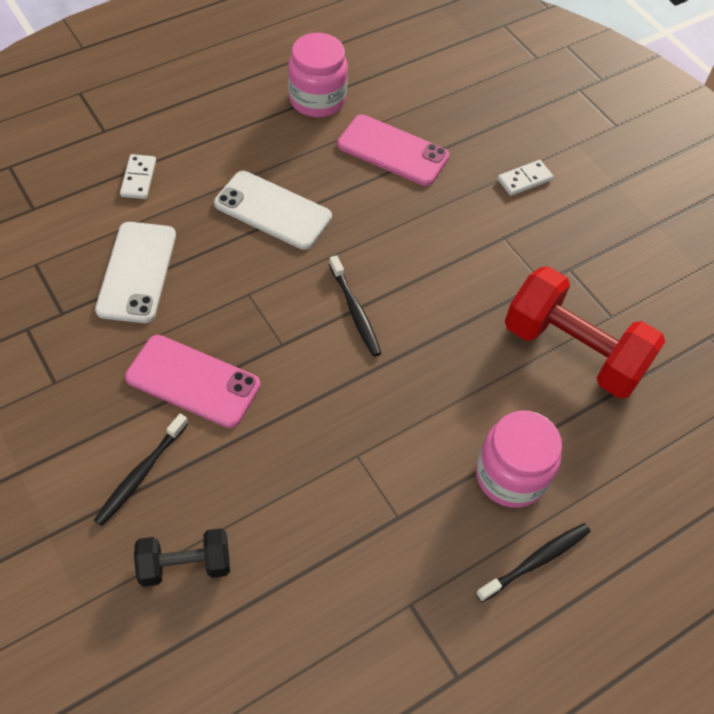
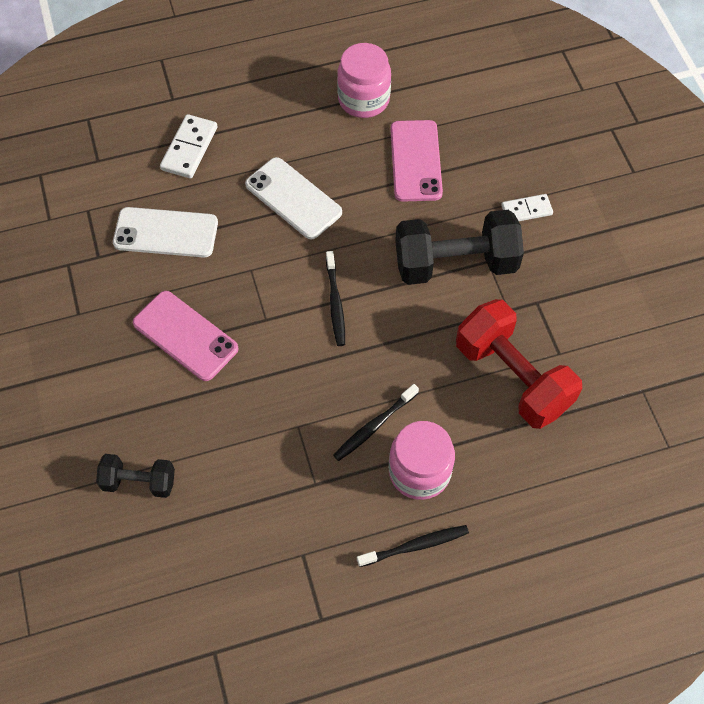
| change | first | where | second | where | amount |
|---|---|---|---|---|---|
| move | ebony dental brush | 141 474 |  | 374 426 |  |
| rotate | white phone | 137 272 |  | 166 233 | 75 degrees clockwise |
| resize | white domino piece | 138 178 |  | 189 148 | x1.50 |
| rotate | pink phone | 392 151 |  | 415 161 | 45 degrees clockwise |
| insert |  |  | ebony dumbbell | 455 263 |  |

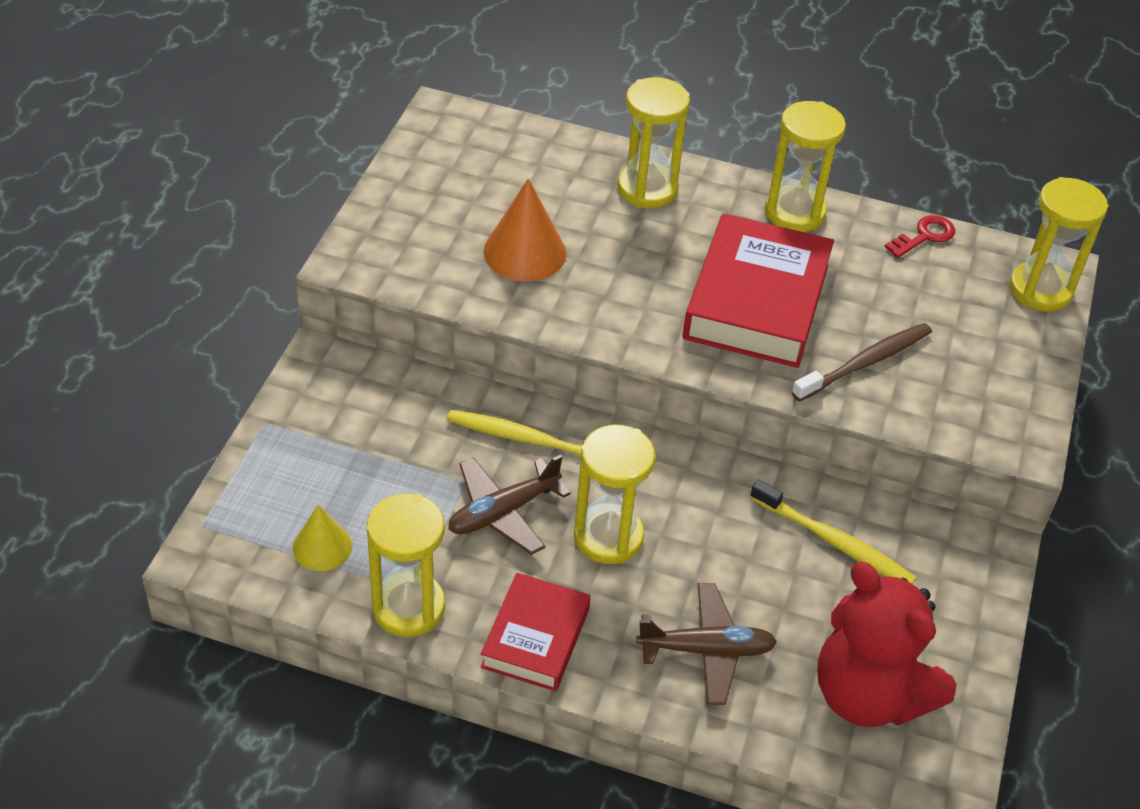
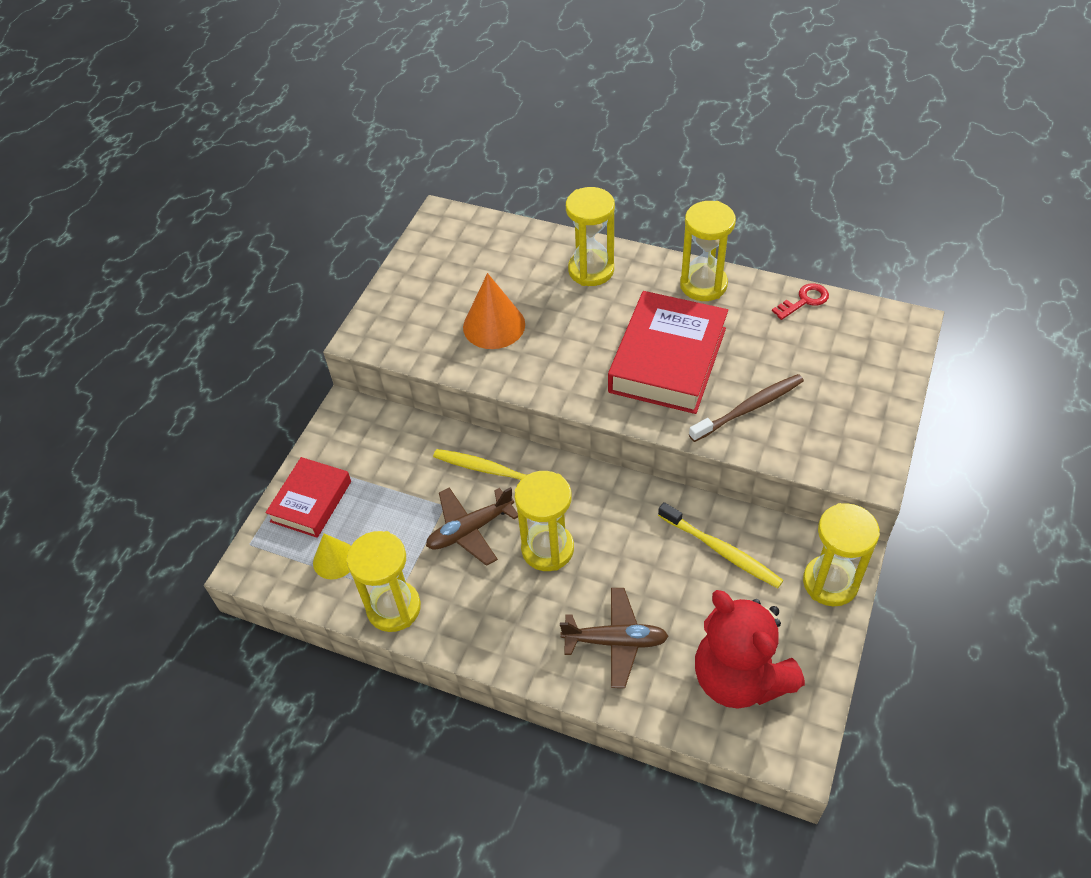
| change | first | where | second | where | amount |
|---|---|---|---|---|---|
| move | scarlet hardback | 535 638 |  | 311 501 |  |
| move | golden sand timer | 1040 290 |  | 830 582 |  |

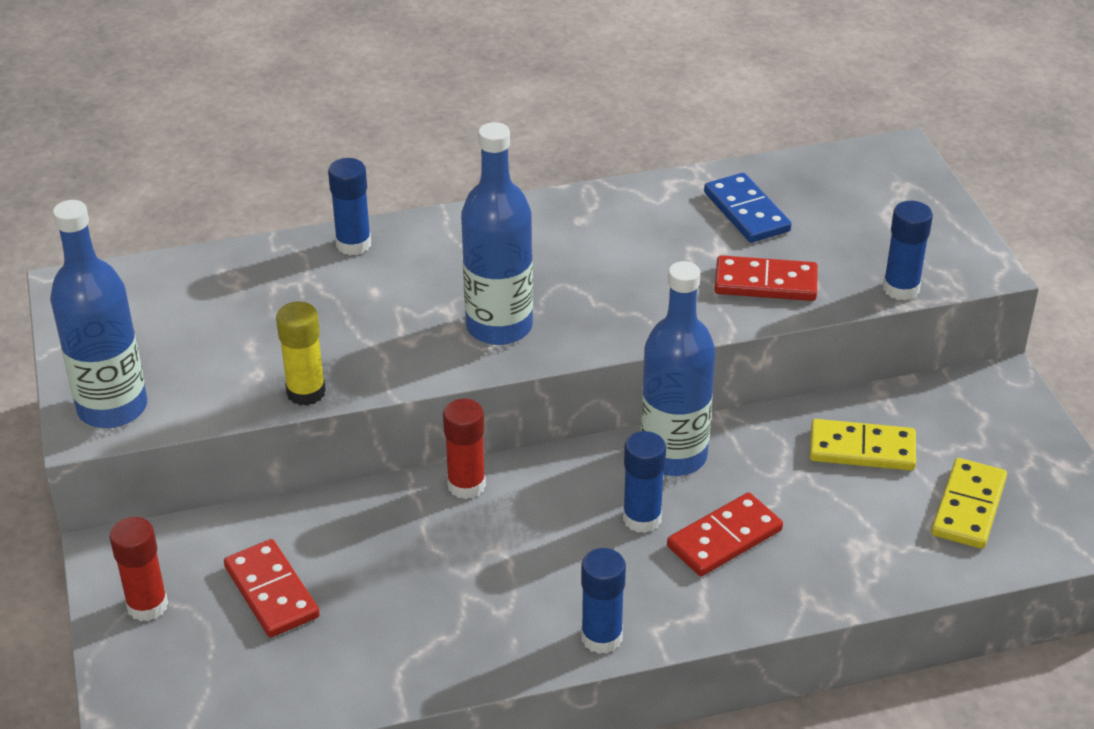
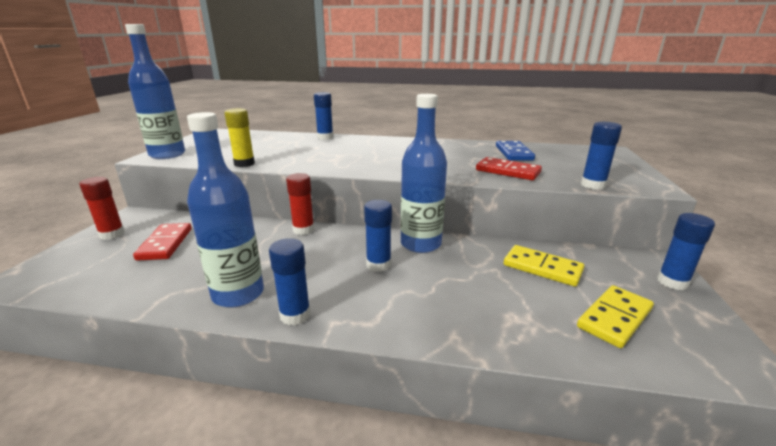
| change | first | where | second | where | amount |
|---|---|---|---|---|---|
| move | royal blue drink bottle | 499 326 |  | 238 294 |  |
| delete | scarlet domino piece | 724 538 |  |  |  |
| insert |  |  | royal blue glue | 672 282 |  |

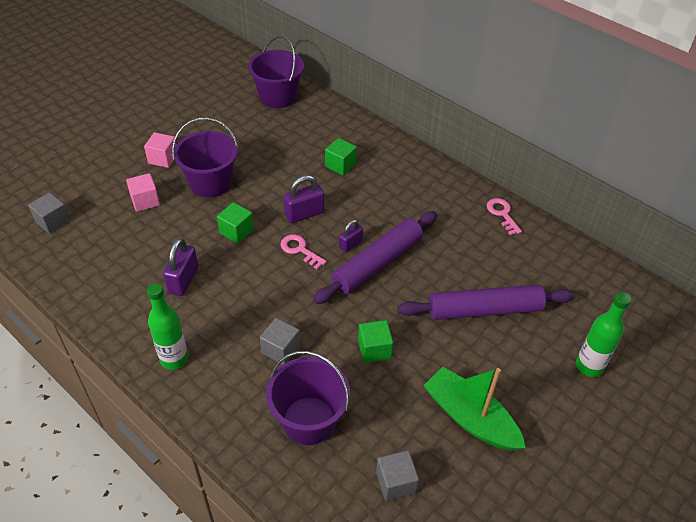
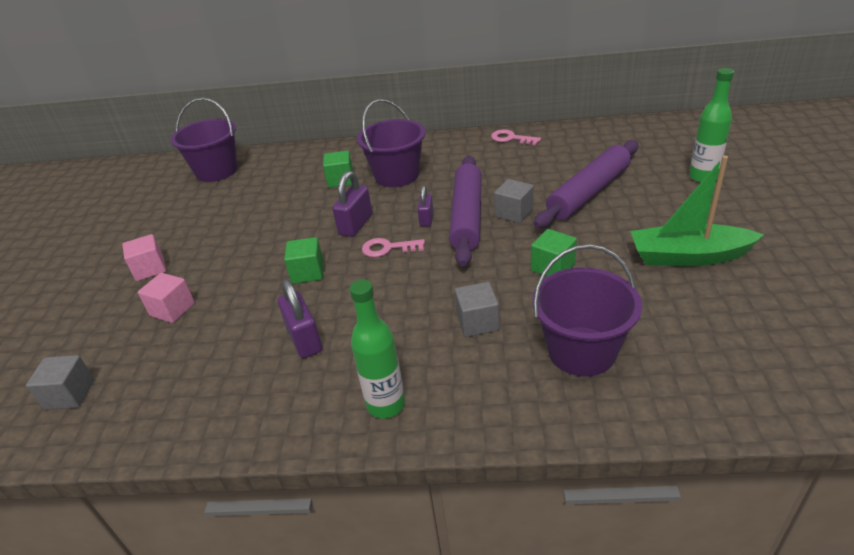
| change | first | where | second | where | amount |
|---|---|---|---|---|---|
| move | royal purple pail | 210 183 |  | 397 175 |  |
| move | ash-grey block | 395 482 |  | 514 213 |  |

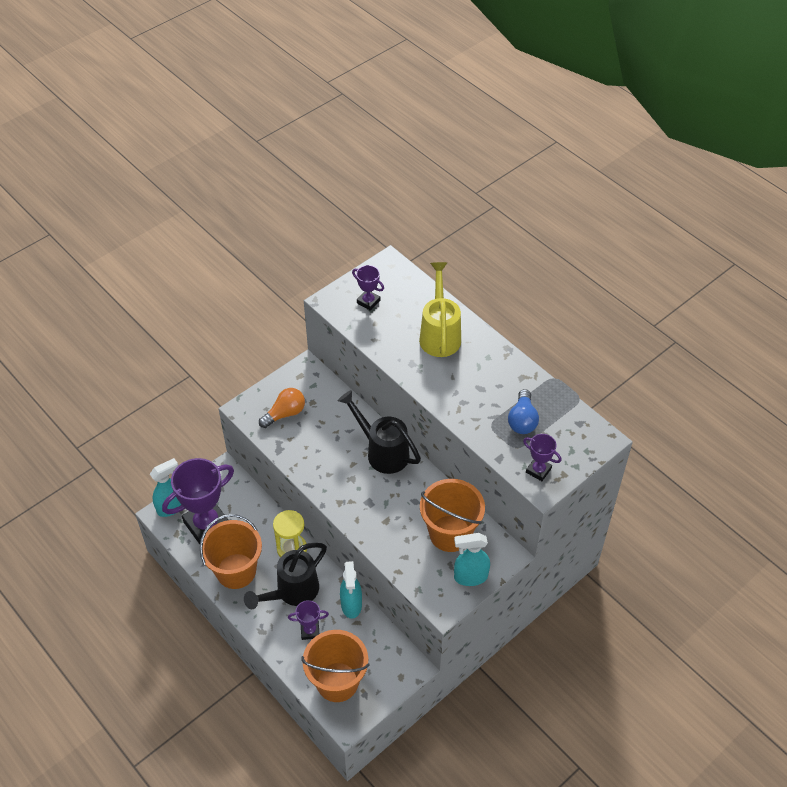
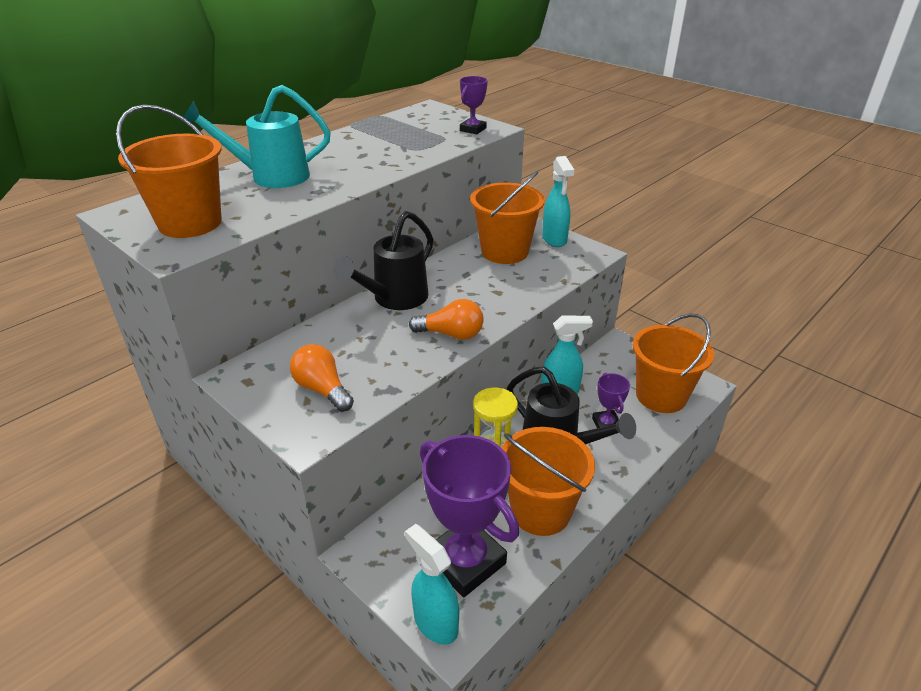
| change | first | where | second | where | amount |
|---|---|---|---|---|---|
| replace | royal purple prize cup | 368 302 | orange pail | 190 223 |  |
| recolor | golden sprinkling can | 440 334 | teal sprinkling can | 270 177 |  |
| delete | royal blue lightbulb | 522 420 |  |  |  |
| insert |  |  | orange lightbulb | 451 334 |  |

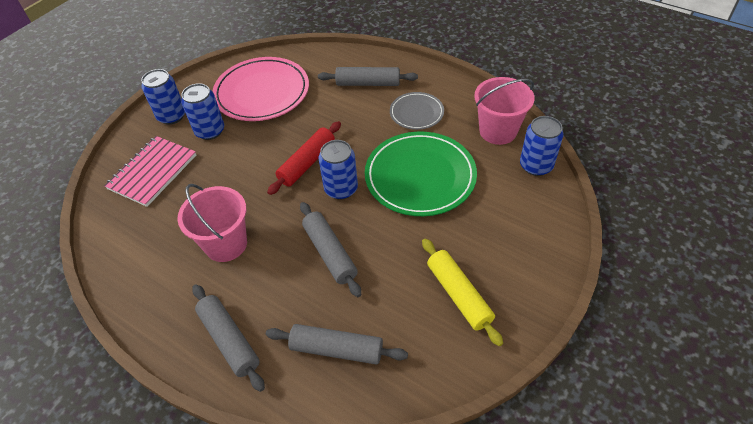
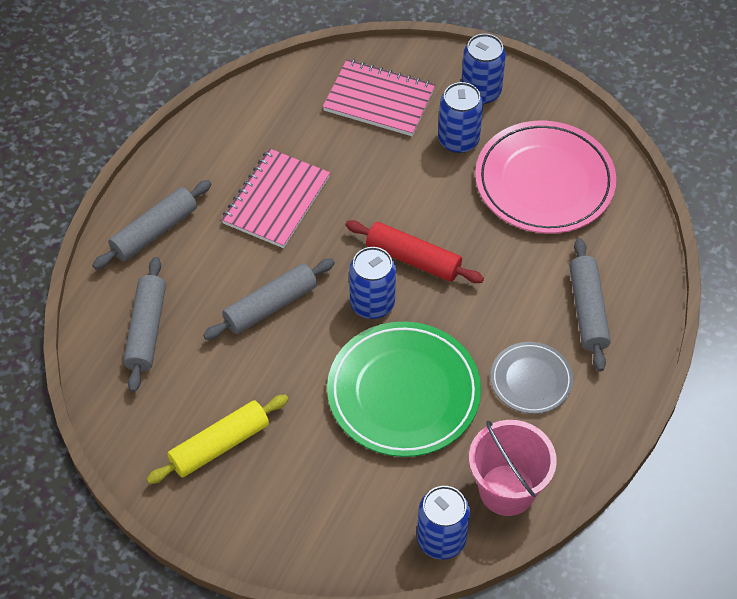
| change | first | where | second | where | amount |
|---|---|---|---|---|---|
| replace | pink pail | 226 244 | pink notebook | 276 200 |  |

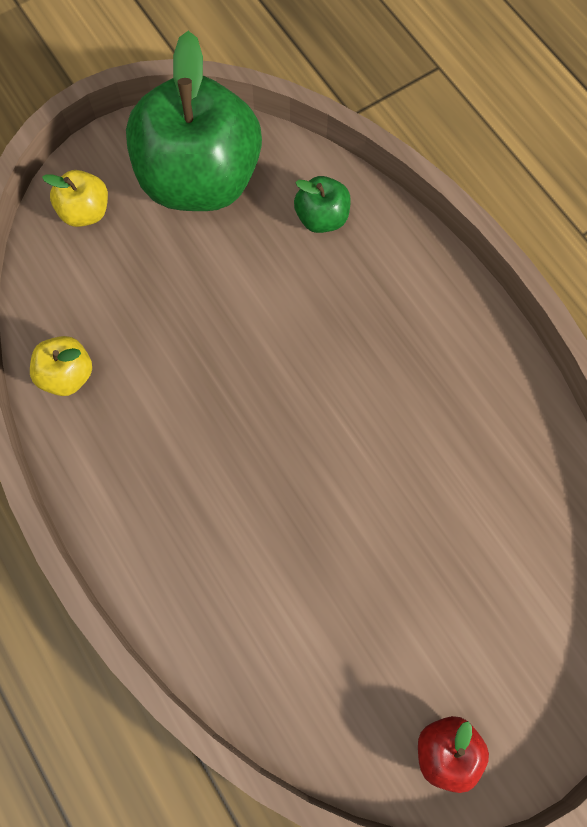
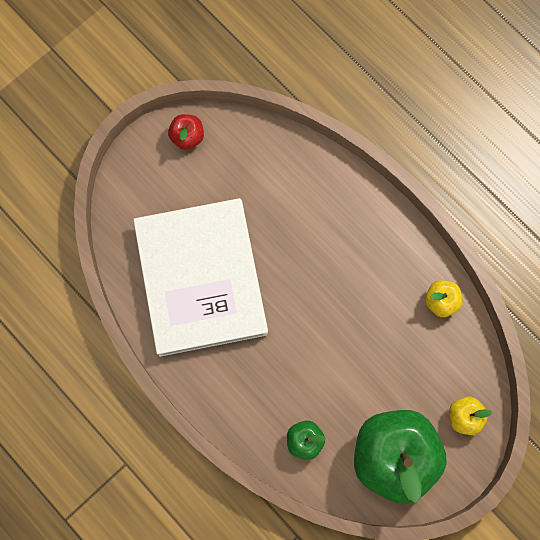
| change | first | where | second | where | amount |
|---|---|---|---|---|---|
| insert |  |  | white hardback | 201 278 |  |

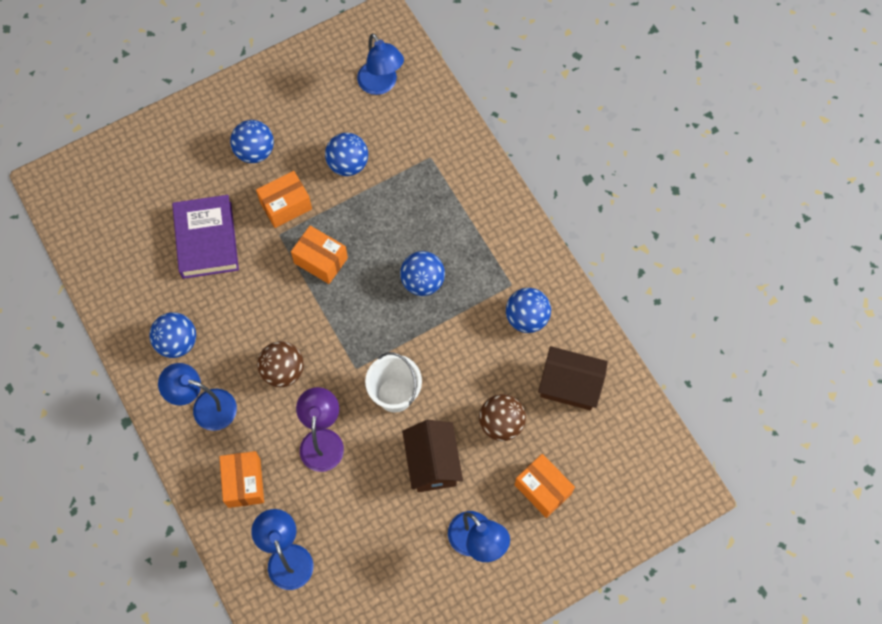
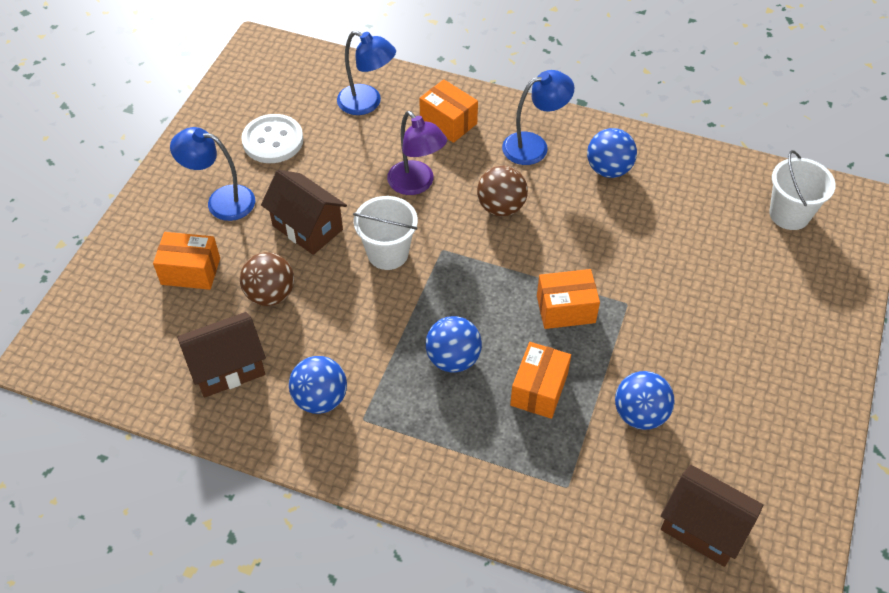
| change | first | where | second | where | amount |
|---|---|---|---|---|---|
| delete | royal purple hardback | 207 240 |  |  |  |
| delete | royal blue play ball | 255 151 |  |  |  |
| move | orange package | 286 205 |  | 539 389 |  |
| replace | royal blue reading lamp | 381 85 | brown cottage | 703 528 |  |
| insert |  |  | white shirt button | 273 140 |  |
| insert |  |  | white pail | 789 214 |  |

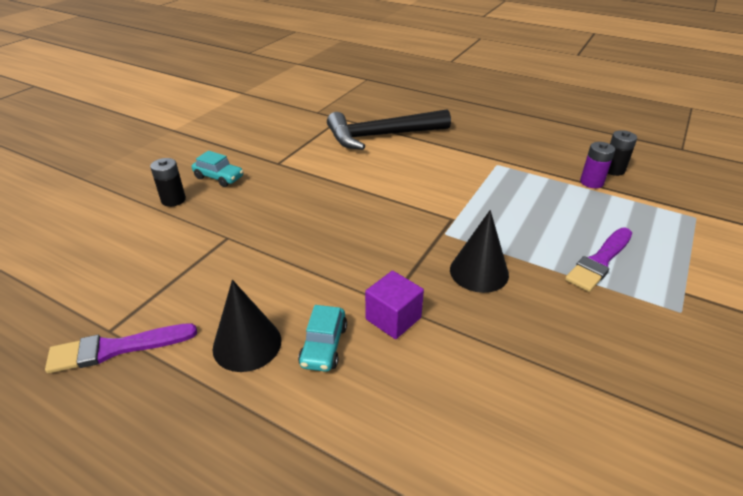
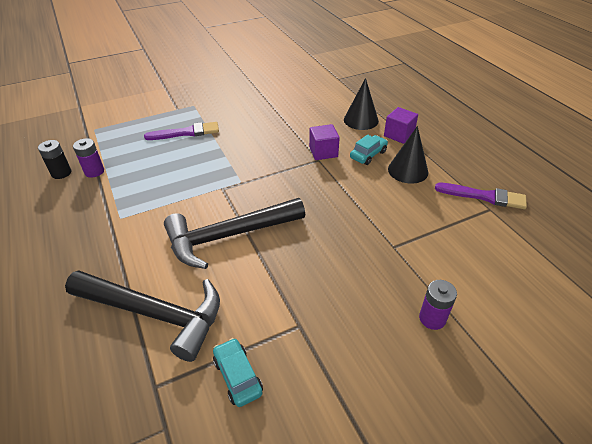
| change | first | where | second | where | amount |
|---|---|---|---|---|---|
| recolor | ebony battery | 173 200 | royal purple battery | 432 318 |  |
| move | teal toy car | 219 177 |  | 238 376 |  |
| move | ebony cone shape | 479 272 |  | 361 120 |  |
| insert |  |  | ebony claw hammer | 229 236 |  |
| insert |  |  | royal purple block | 399 135 |  |

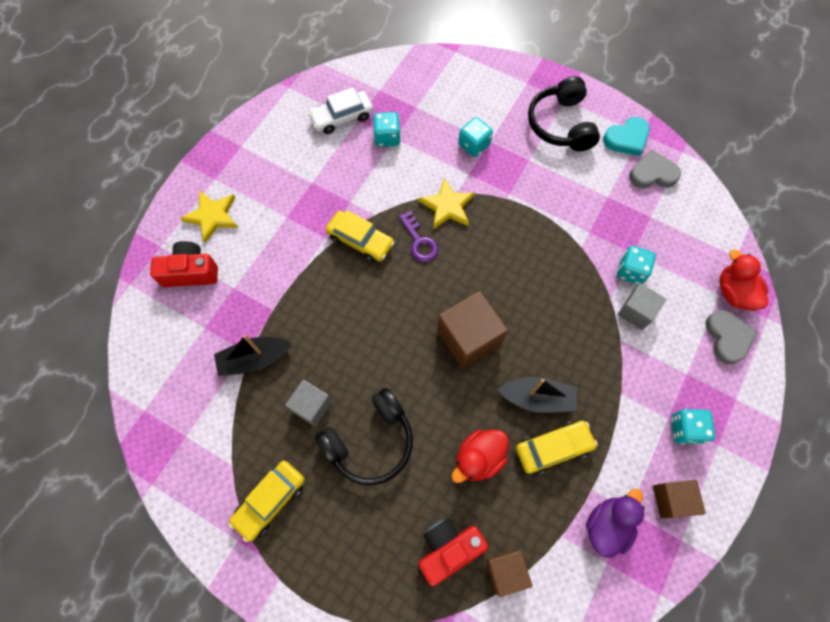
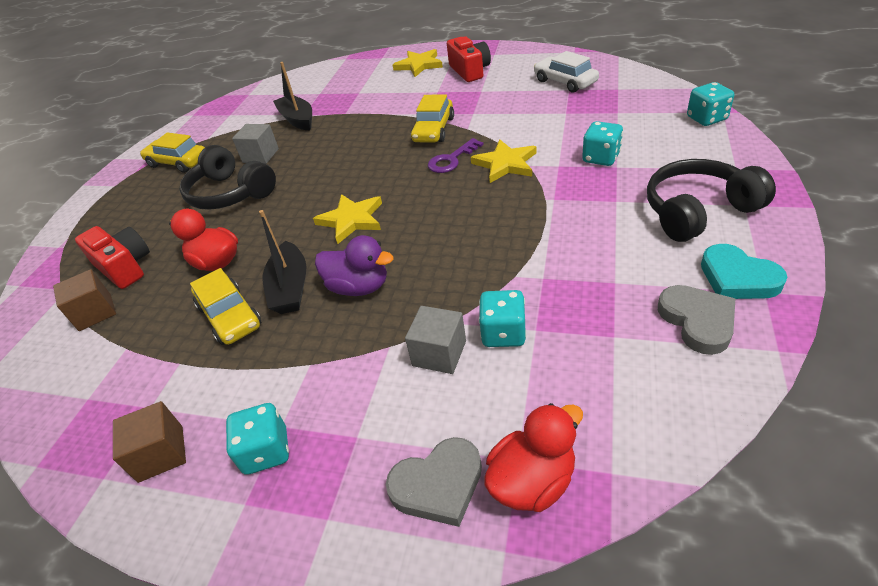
| change | first | where | second | where | amount |
|---|---|---|---|---|---|
| move | scarlet compact camera | 190 272 |  | 470 71 |  |
| move | teal dice | 387 137 |  | 706 118 |  |
| replace | brown block | 469 338 | golden star shape | 351 220 |  |
| move | royal purple toy duck | 607 525 |  | 359 287 |  |

